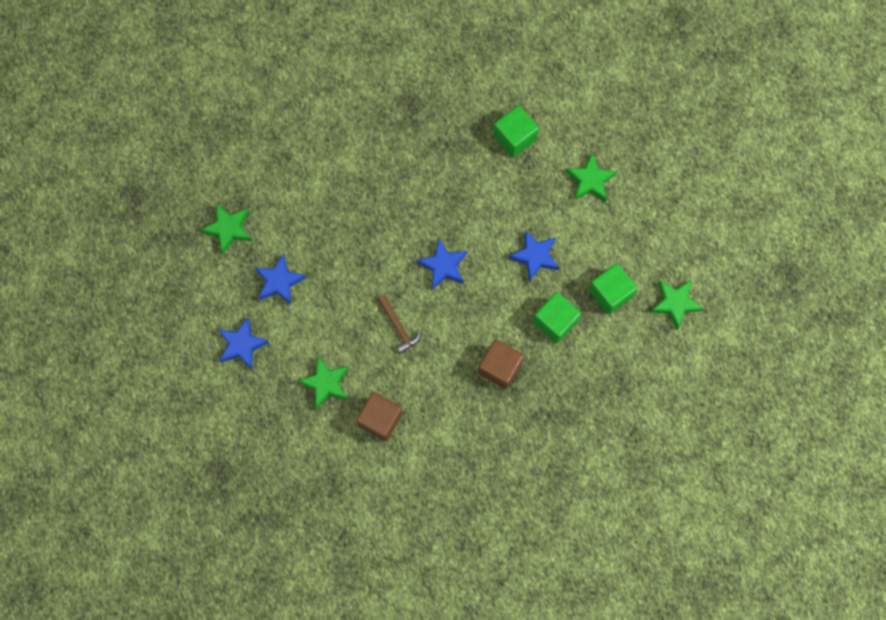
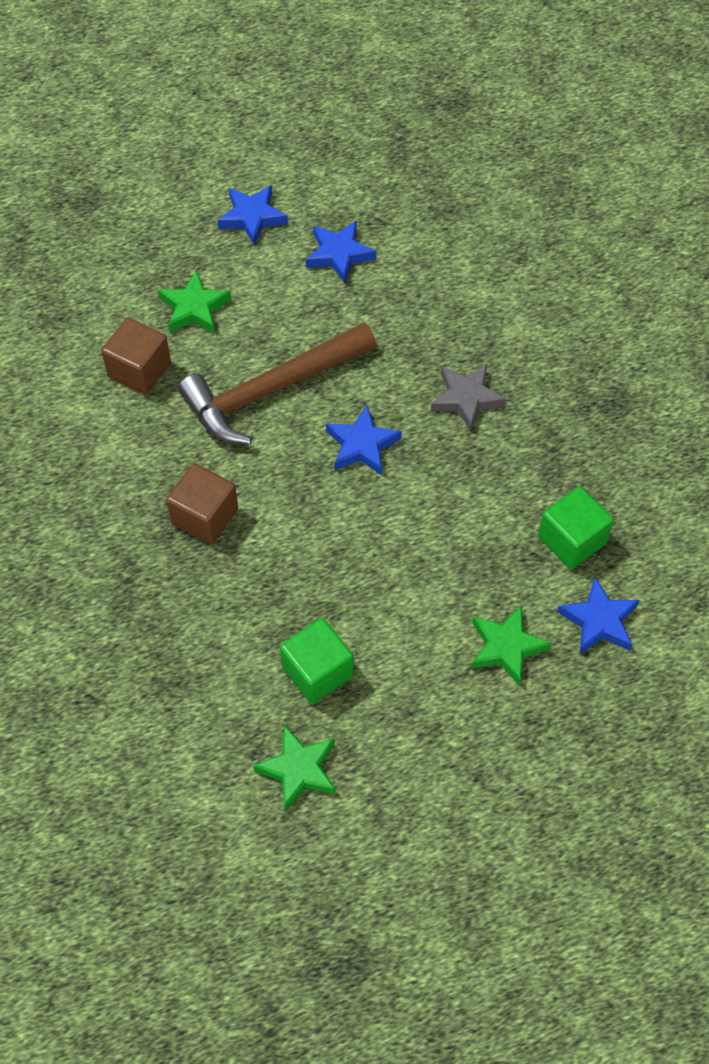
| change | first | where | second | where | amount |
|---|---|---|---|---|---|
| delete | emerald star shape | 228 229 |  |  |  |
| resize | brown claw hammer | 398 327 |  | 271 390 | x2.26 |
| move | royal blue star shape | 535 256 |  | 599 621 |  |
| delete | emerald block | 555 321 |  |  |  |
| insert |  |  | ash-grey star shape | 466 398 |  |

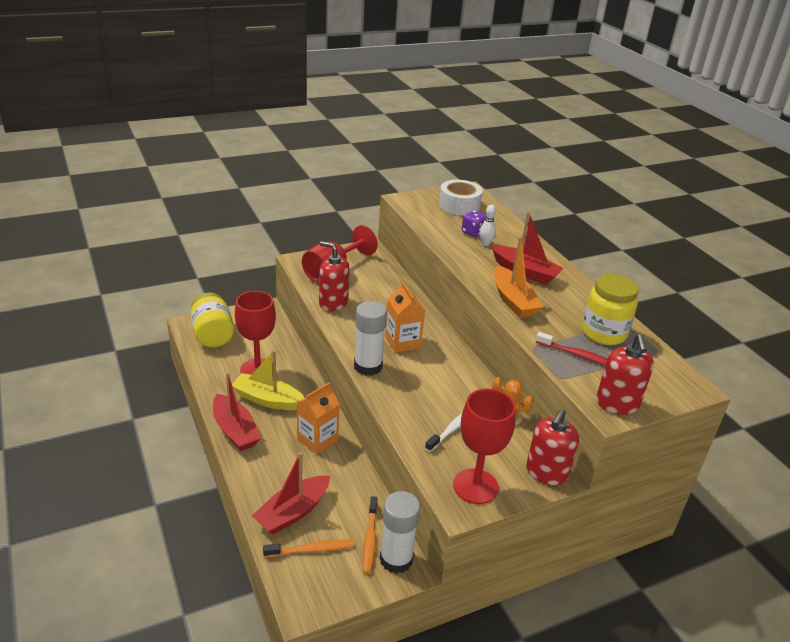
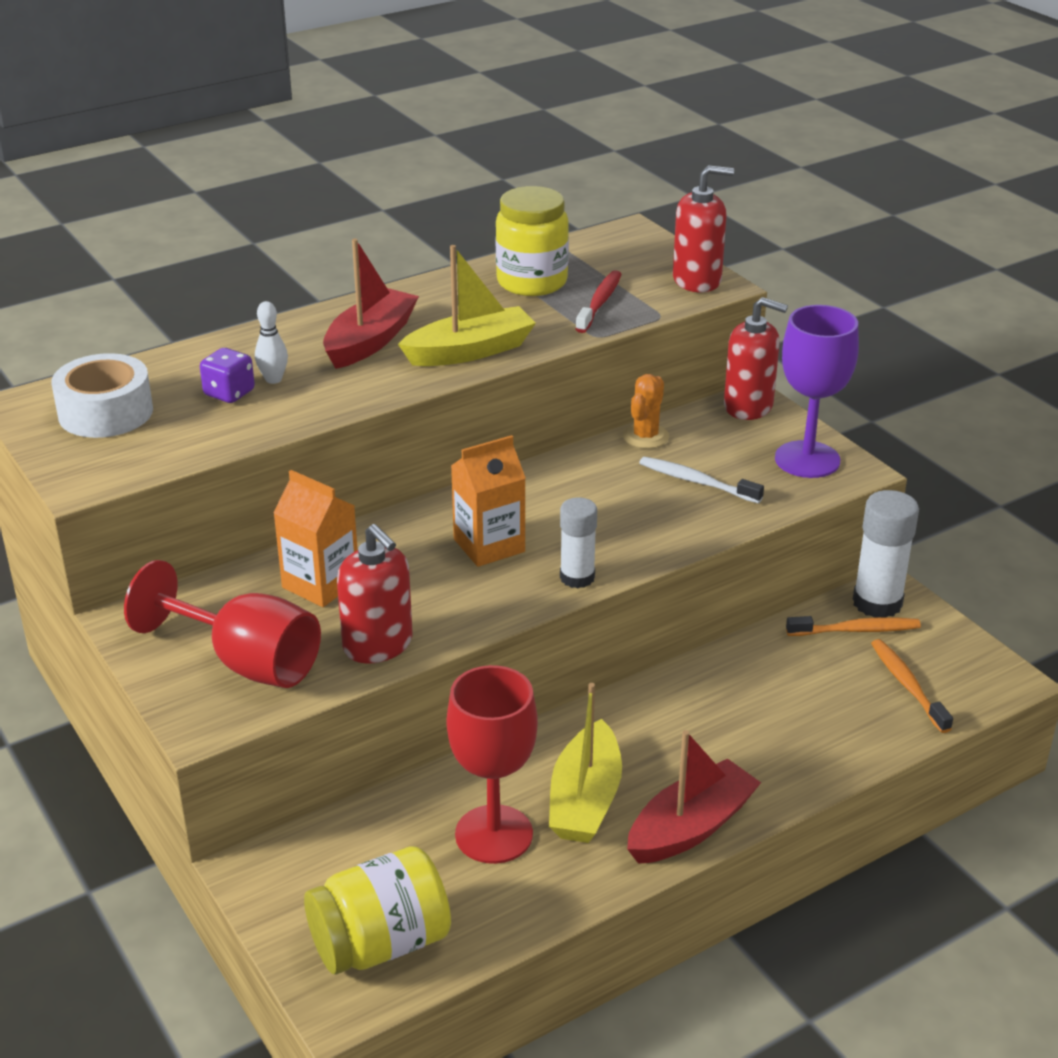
| change | first | where | second | where | amount |
|---|---|---|---|---|---|
| delete | scarlet toy boat | 293 512 |  |  |  |
| move | orange juice carton | 317 439 |  | 321 584 |  |
| rotate | scarlet soap pump | 333 303 |  | 378 645 | 60 degrees counterclockwise |
| resize | white glue | 368 366 |  | 577 577 | x0.65 |
| recolor | scarlet chalice | 475 486 | royal purple chalice | 807 459 |  |
| recolor | orange toy boat | 513 300 | golden toy boat | 469 351 |  |

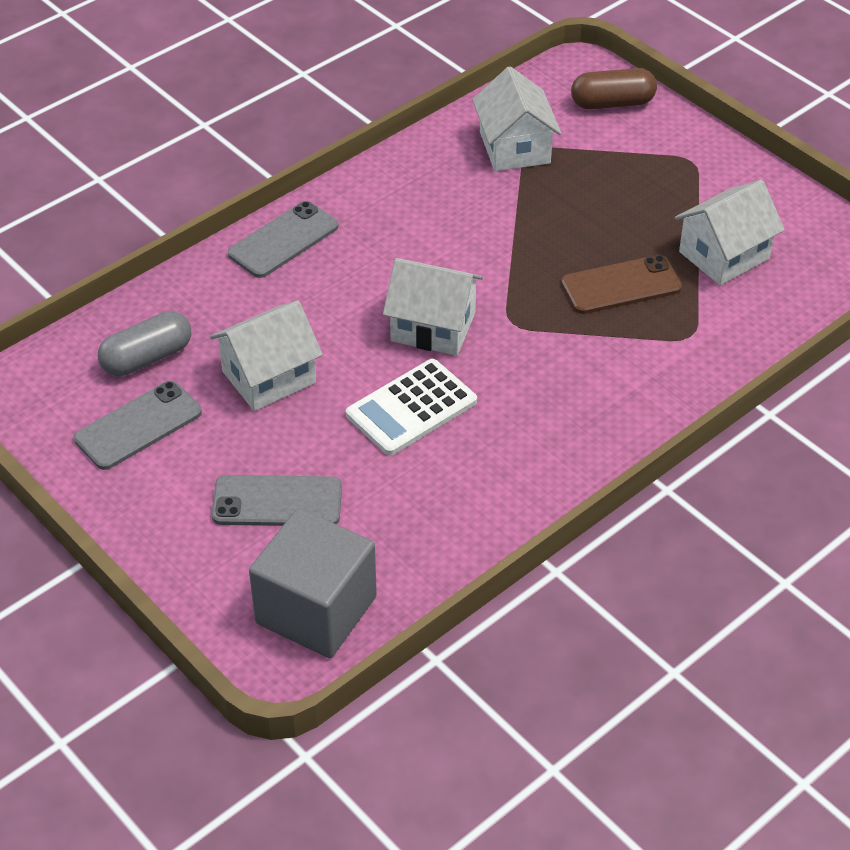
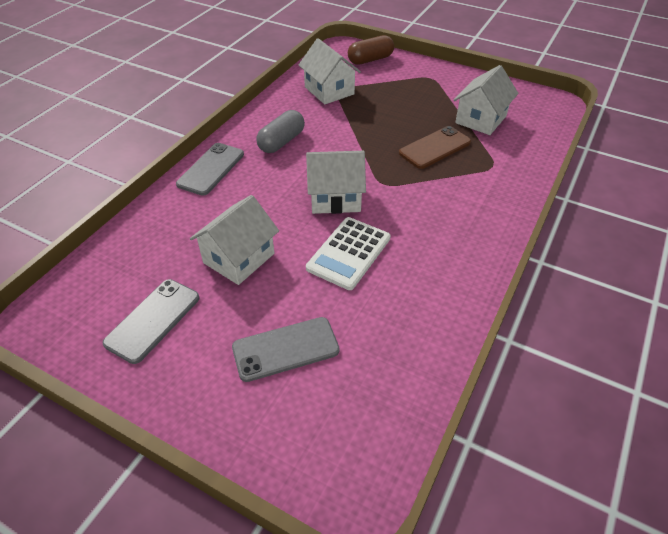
| change | first | where | second | where | amount |
|---|---|---|---|---|---|
| move | ash-grey pill shape | 147 358 |  | 281 142 |  |
| delete | ash-grey block | 316 610 |  |  |  |

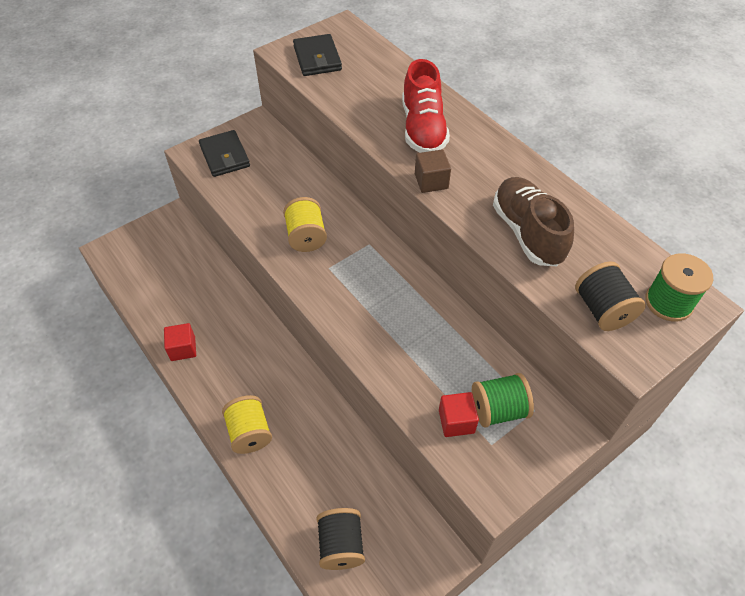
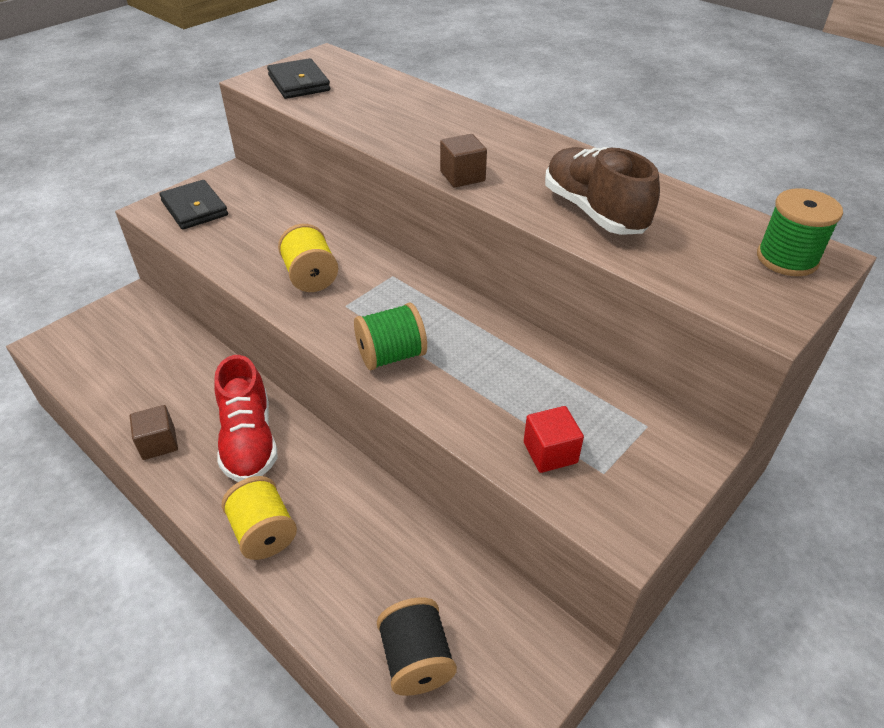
| change | first | where | second | where | amount |
|---|---|---|---|---|---|
| recolor | scarlet block | 183 348 | brown block | 158 443 |  |
| move | scarlet lace-up shoe | 423 129 |  | 249 440 |  |
| move | emerald bobbin | 498 410 |  | 391 356 |  |
| delete | ebony bobbin | 602 310 |  |  |  |

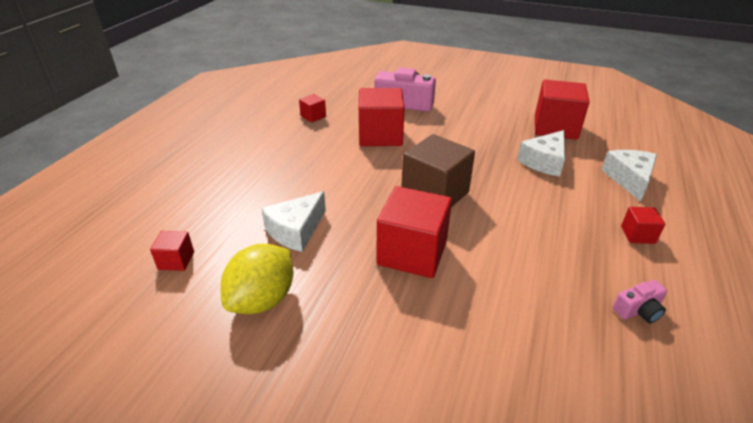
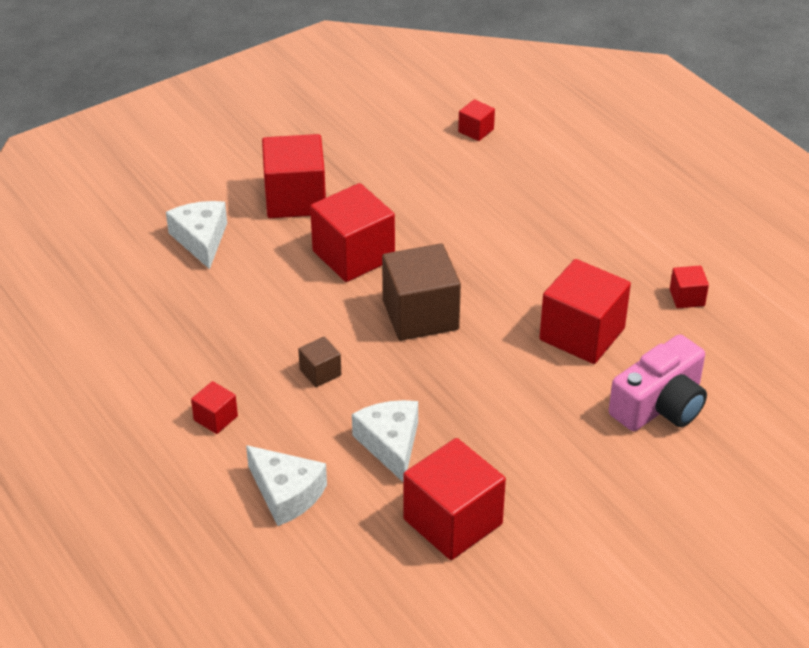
| change | first | where | second | where | amount |
|---|---|---|---|---|---|
| delete | golden lemon | 262 299 |  |  |  |
| move | white cheese wedge | 296 230 |  | 201 240 |  |
| delete | pink compact camera | 638 310 |  |  |  |
| insert |  |  | scarlet block | 295 199 |  |
| insert |  |  | brown block | 320 372 |  |

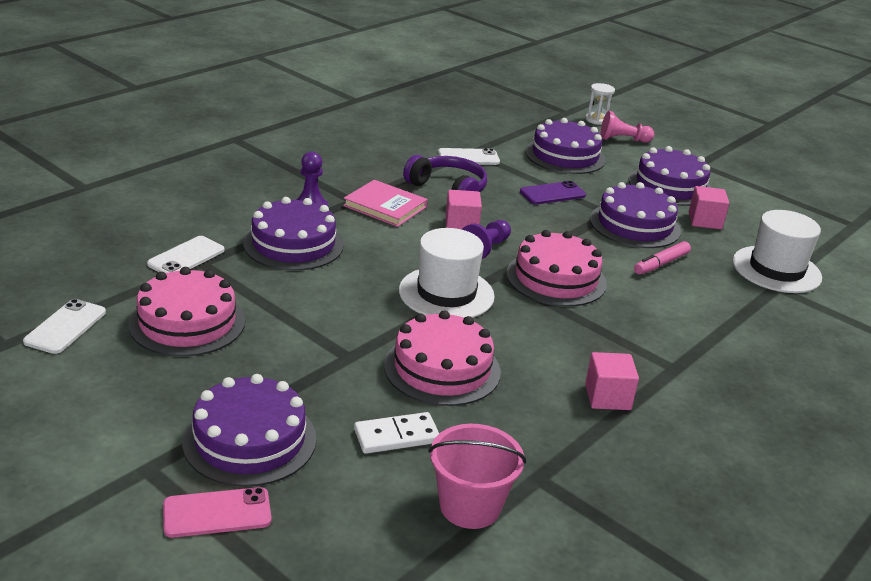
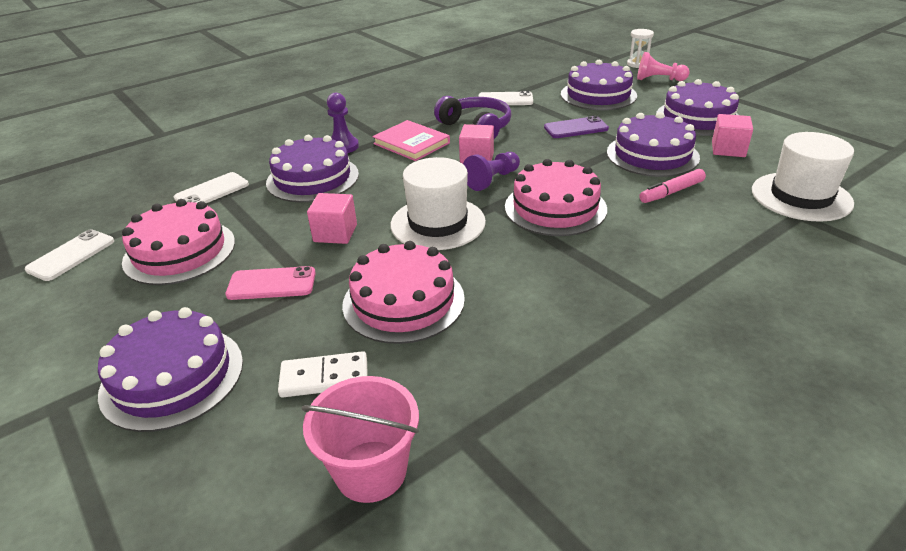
| change | first | where | second | where | amount |
|---|---|---|---|---|---|
| move | pink phone | 217 513 |  | 271 284 |  |
| move | pink block | 607 397 |  | 335 233 |  |

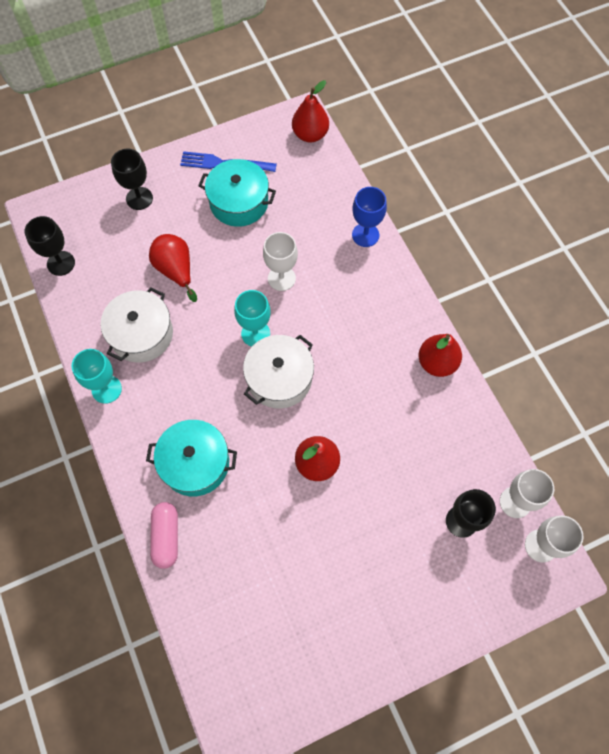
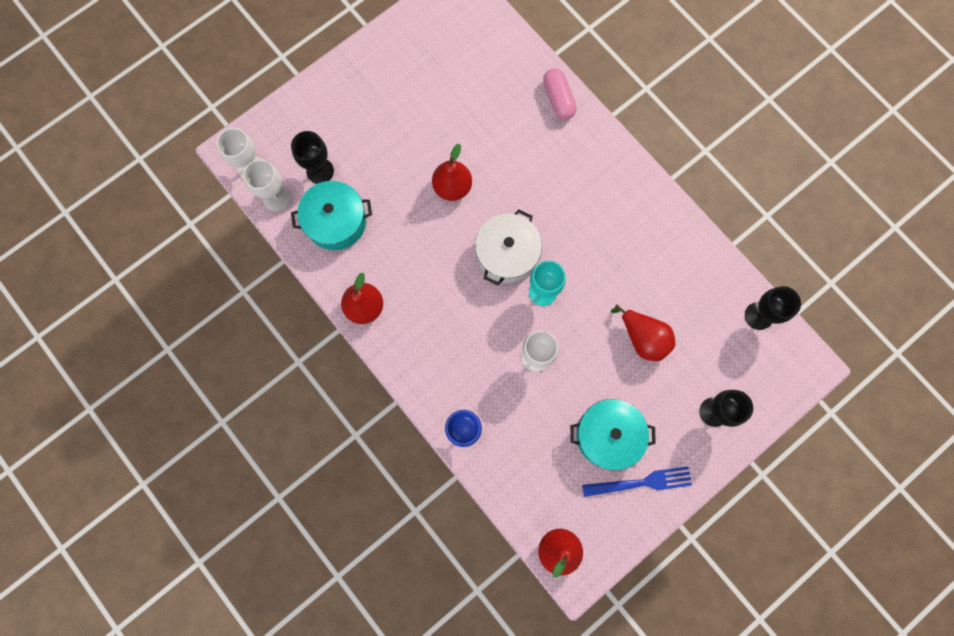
| change | first | where | second | where | amount |
|---|---|---|---|---|---|
| delete | teal chalice | 106 389 |  |  |  |
| delete | white cooking pot | 141 334 |  |  |  |
| move | teal cooking pot | 195 463 |  | 336 221 |  |

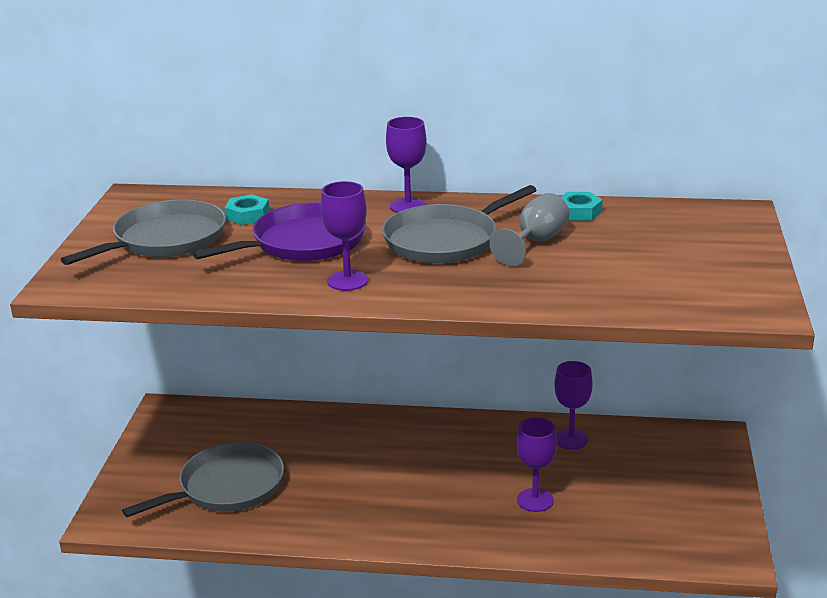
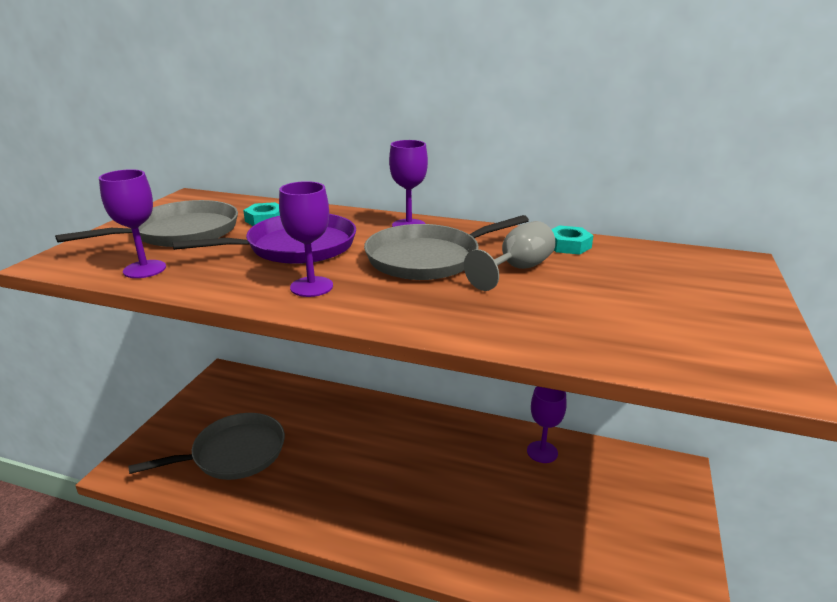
| change | first | where | second | where | amount |
|---|---|---|---|---|---|
| move | royal purple chalice | 535 500 |  | 144 269 |  |

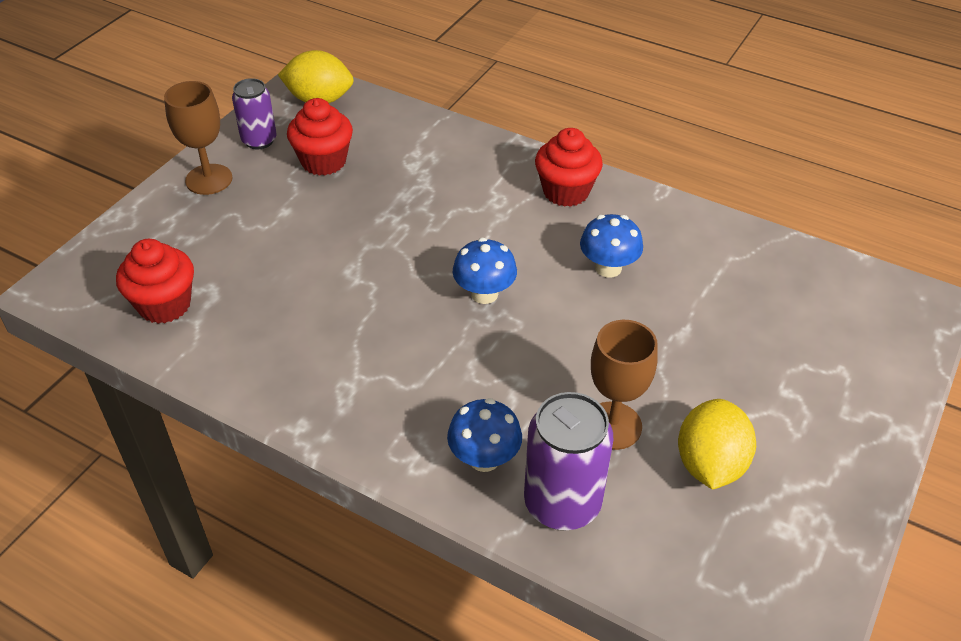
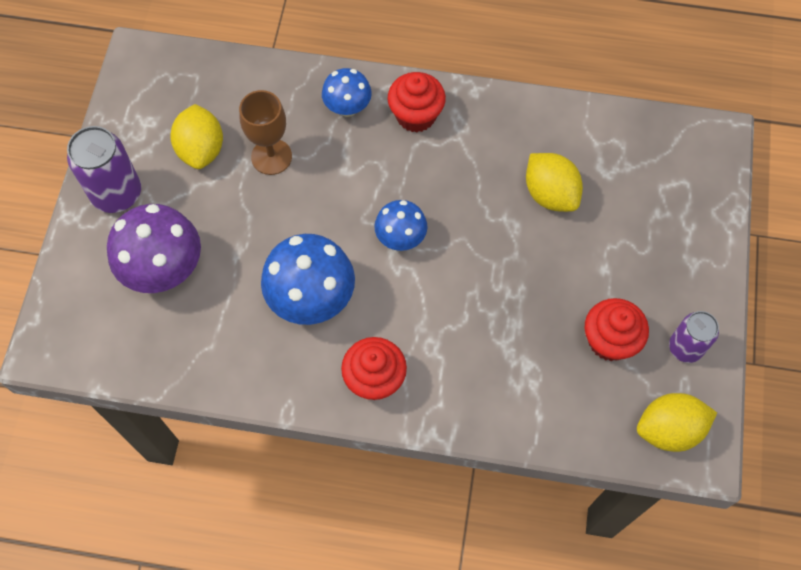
| change | first | where | second | where | amount |
|---|---|---|---|---|---|
| move | scarlet muffin | 164 305 |  | 416 115 |  |
| delete | brown chalice | 209 179 |  |  |  |
| move | royal purple soda can | 562 503 |  | 117 193 |  |
| resize | royal blue toadstool | 608 268 |  | 311 298 | x1.70 |
| insert |  |  | royal purple toadstool | 164 269 |  |
| insert |  |  | golden lemon | 550 194 |  |

